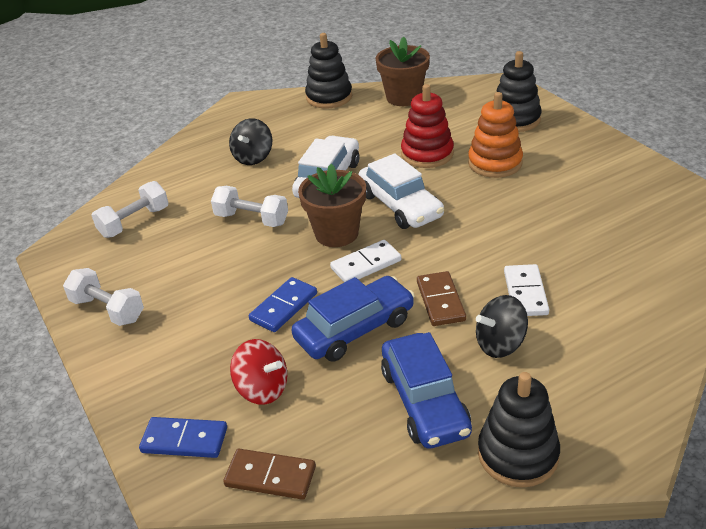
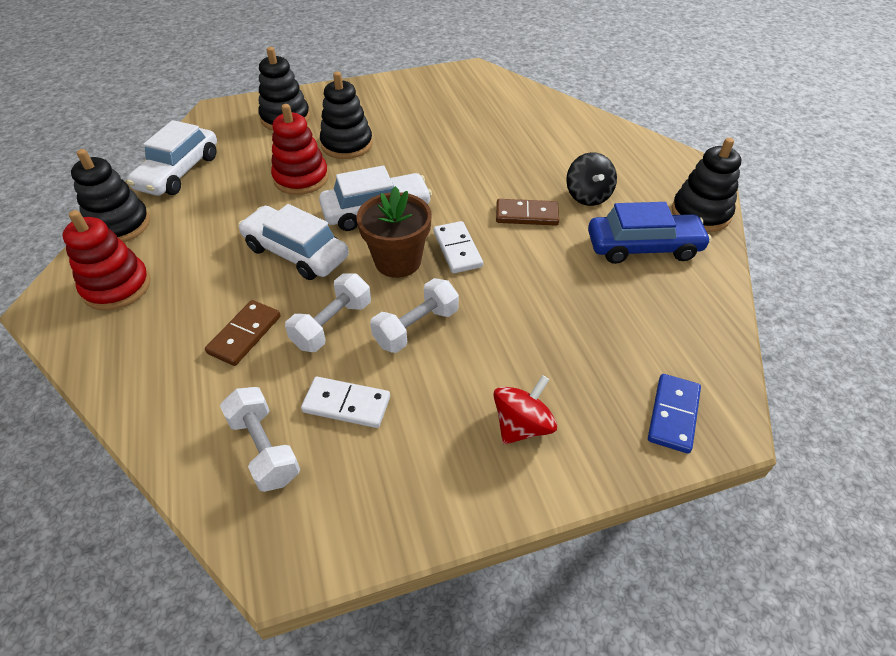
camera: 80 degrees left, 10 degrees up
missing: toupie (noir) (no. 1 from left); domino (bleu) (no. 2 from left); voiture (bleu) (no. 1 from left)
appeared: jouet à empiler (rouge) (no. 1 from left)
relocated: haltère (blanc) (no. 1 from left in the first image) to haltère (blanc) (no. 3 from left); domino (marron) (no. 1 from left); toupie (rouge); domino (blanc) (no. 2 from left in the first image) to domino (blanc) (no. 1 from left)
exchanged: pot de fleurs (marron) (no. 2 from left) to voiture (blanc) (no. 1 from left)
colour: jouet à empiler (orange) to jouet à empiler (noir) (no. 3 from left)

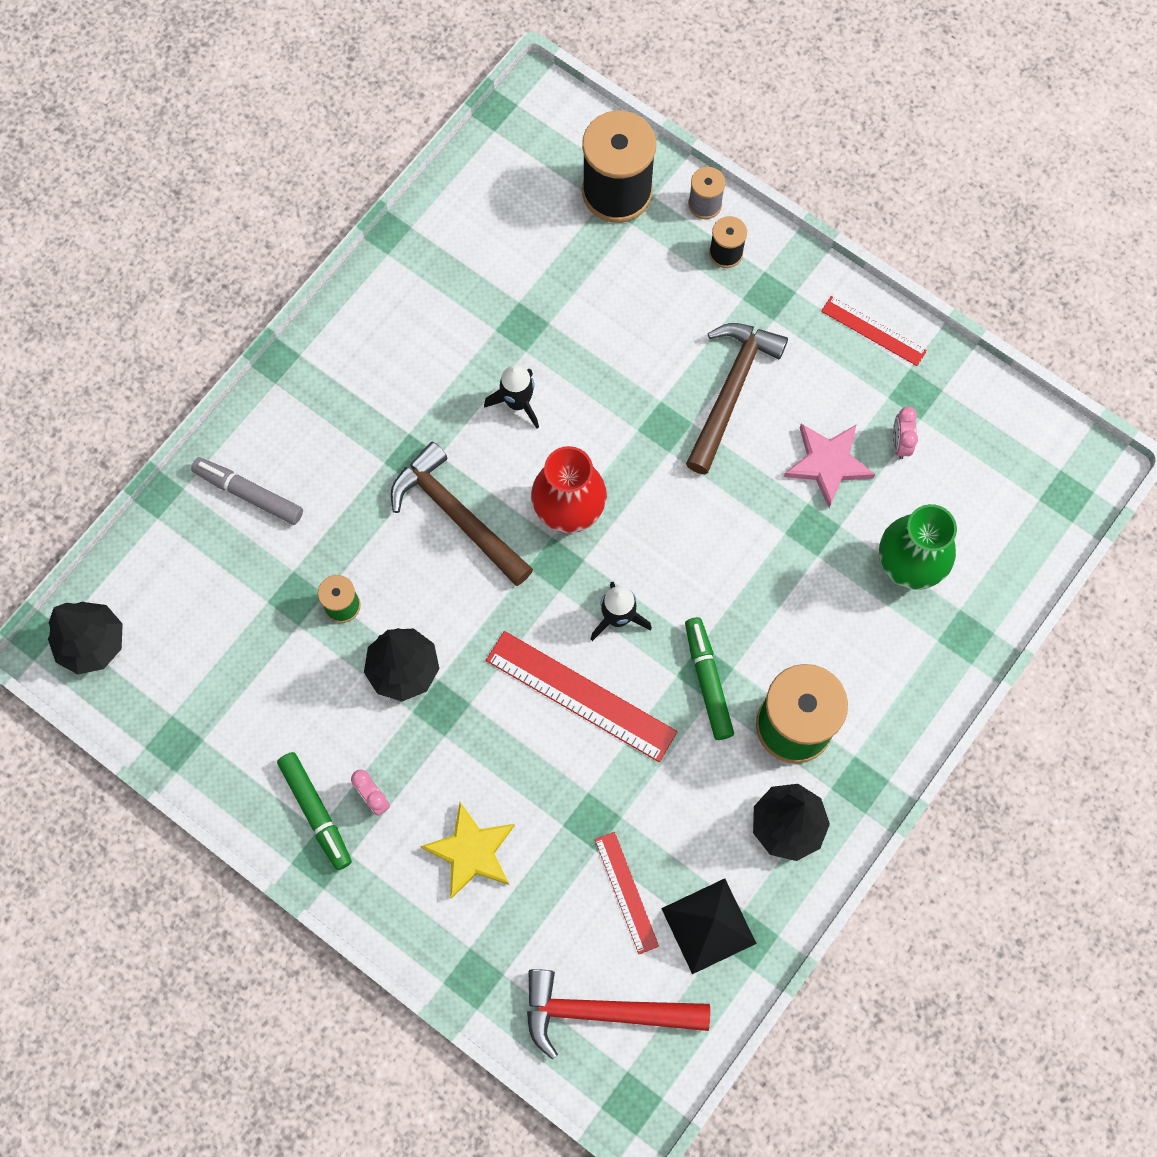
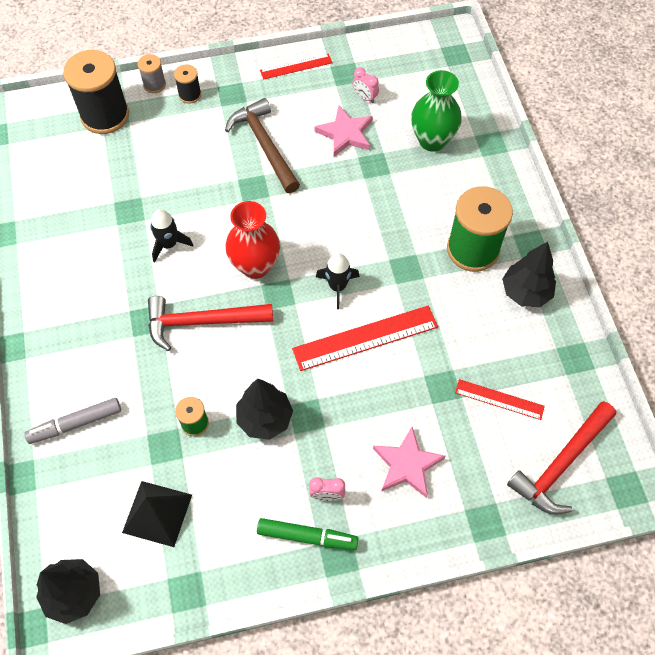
camera: 50 degrees left, 10 degrees down
missing: feutre (vert) (no. 2 from left)
relocated: pyramide (noir)
colour: marteau (marron) (no. 1 from left) to marteau (rouge) (no. 1 from left); étoile (jaune) to étoile (rose) (no. 2 from left)

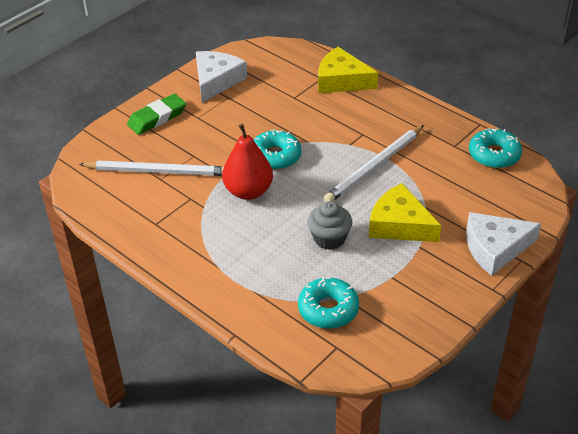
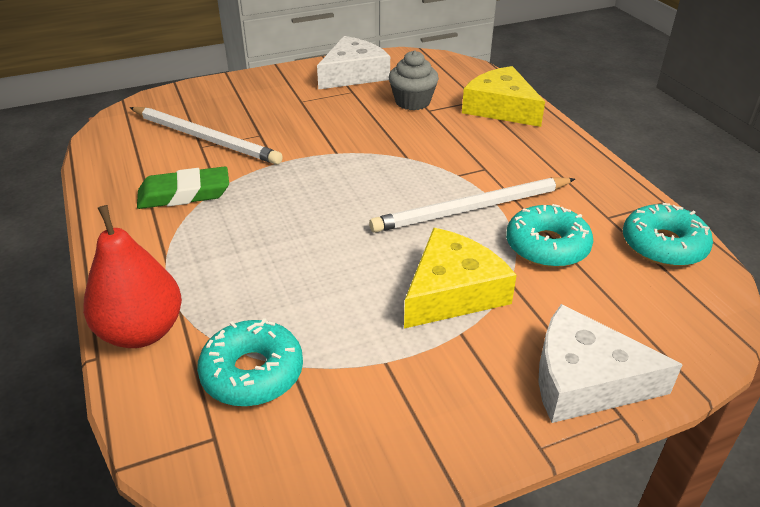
camera: 25 degrees right, 5 degrees down
relocated: gomme (vert); poire (rouge); beignet (turquoise) (no. 1 from left in the first image) to beignet (turquoise) (no. 2 from left); muffin (gris)
spun: fromage (jaune) (no. 2 from left in the first image) 75 degrees clockwise

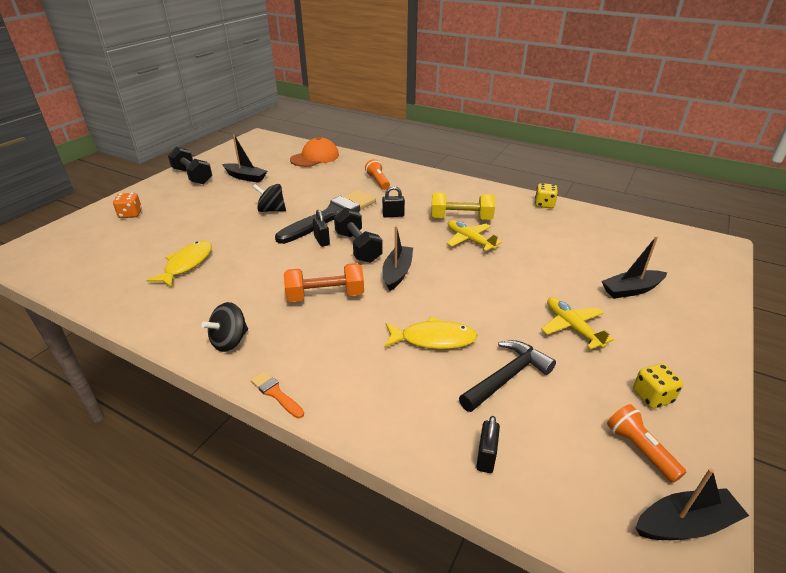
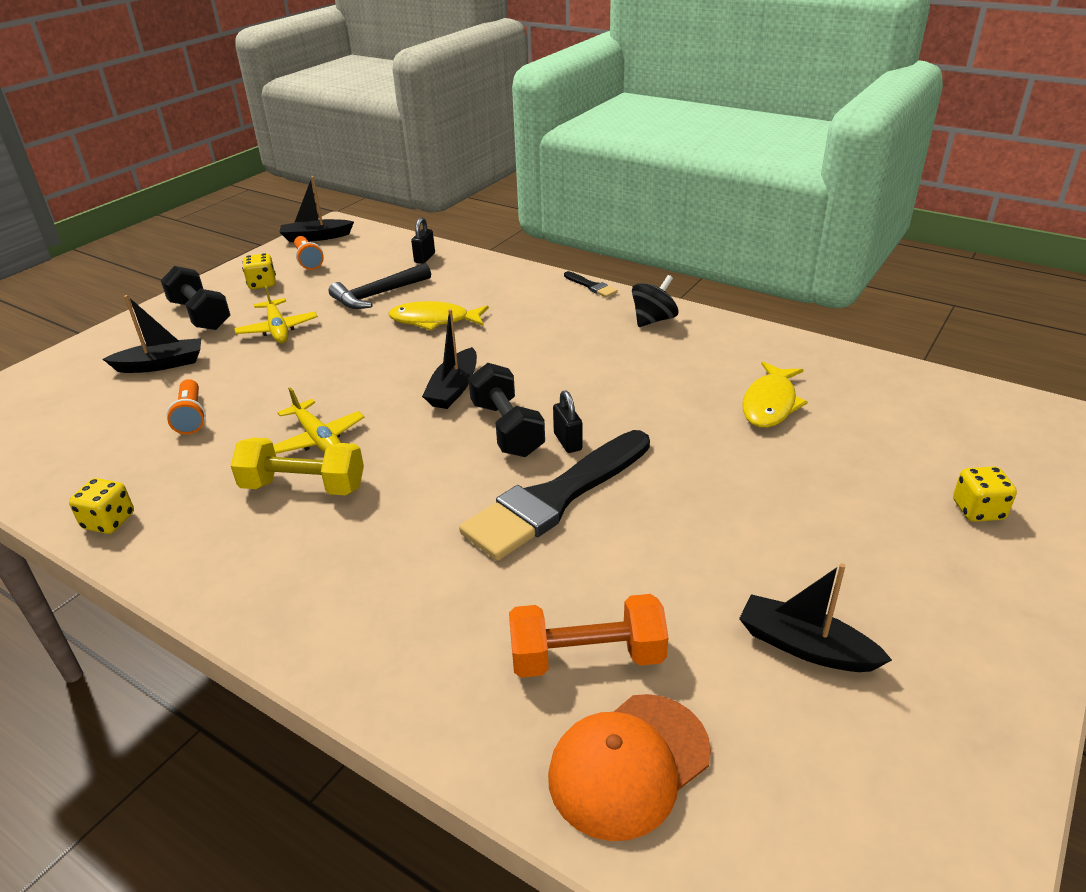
camera: 175 degrees left, 0 degrees up
missing: toupie (noir) (no. 2 from left); cadenas (noir) (no. 2 from left)
relocated: haltère (noir) (no. 1 from left); haltère (orange); lampe de poche (orange) (no. 1 from left)
colour: dé (orange) to dé (jaune) (no. 3 from left); pinceau (orange) to pinceau (noir) (no. 2 from left)

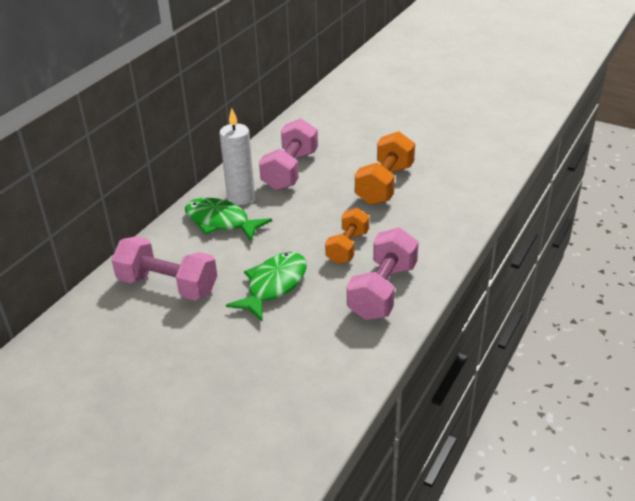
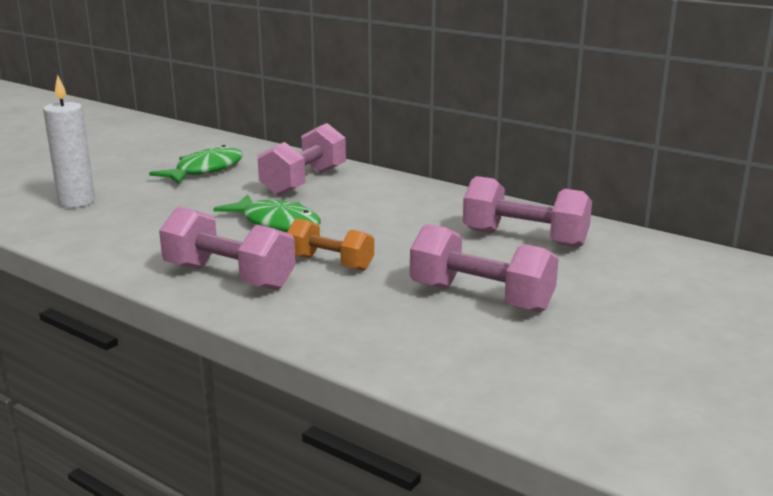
camera: 95 degrees right, 15 degrees down
relocated: poisson (vert) (no. 1 from left); bougie (blanc)
colour: haltère (orange) (no. 2 from left) to haltère (rose) (no. 3 from left)

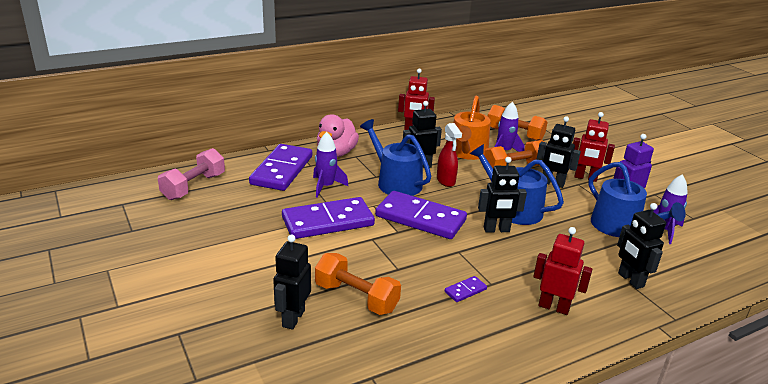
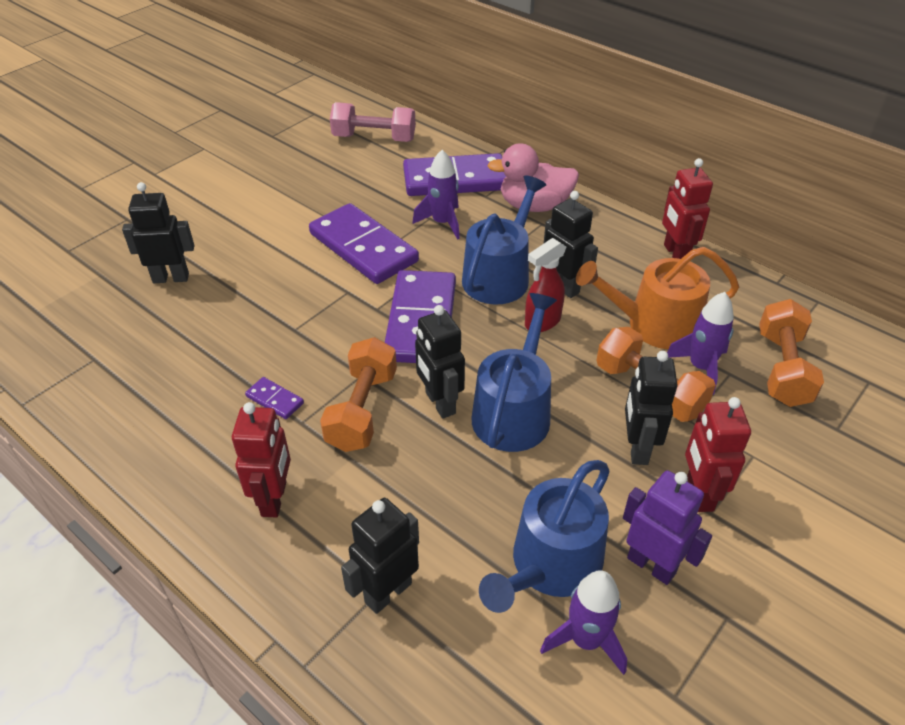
camera: 70 degrees right, 15 degrees up
relocated: haltère (orange) (no. 1 from left)

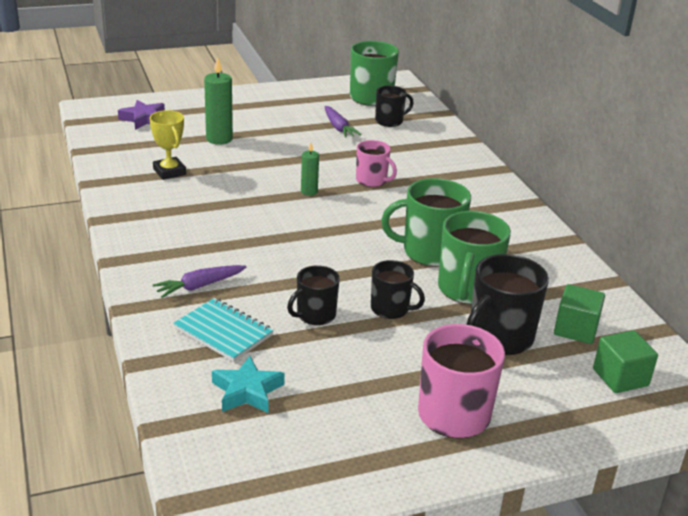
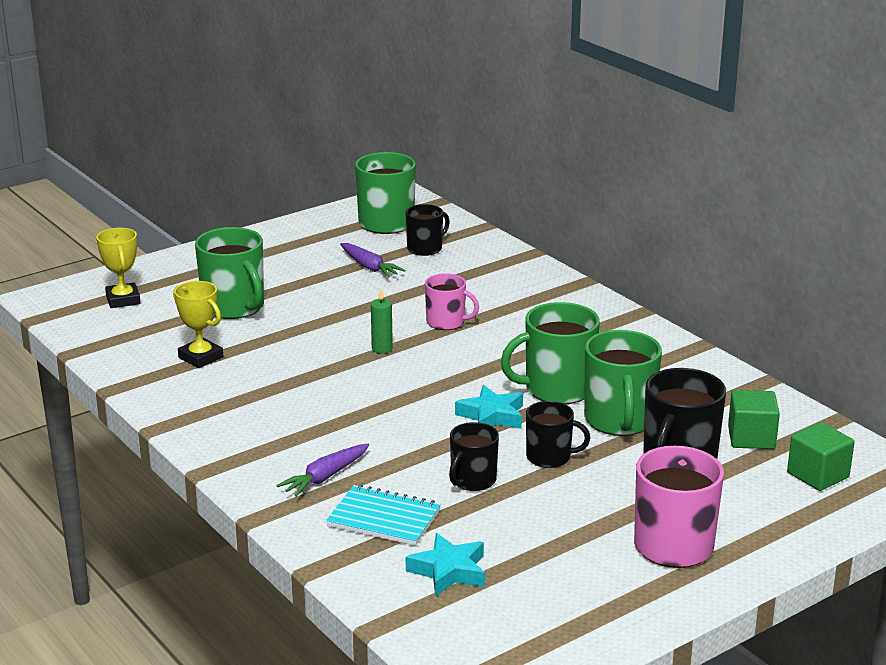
camera: 15 degrees left, 5 degrees down
appeared: étoile (turquoise) (no. 2 from left)
exchanged: étoile (violet) to trophée (jaune) (no. 1 from left); bougie (vert) (no. 1 from left) to tasse (vert) (no. 1 from left)

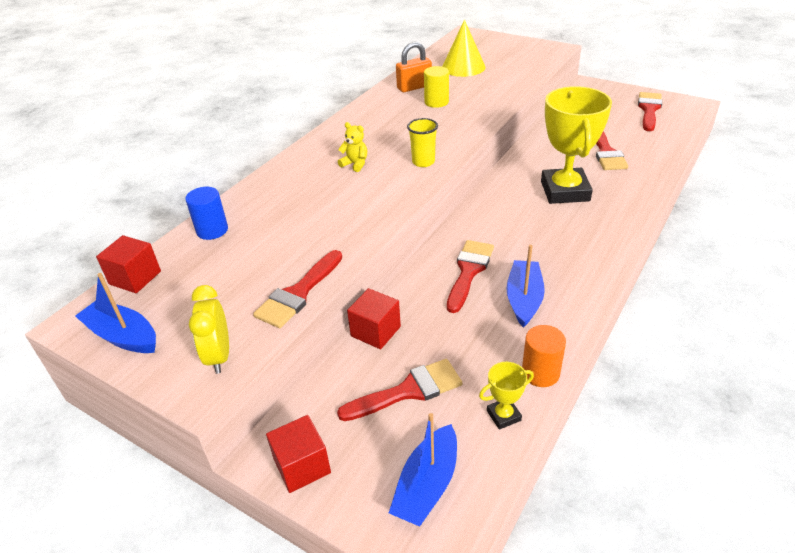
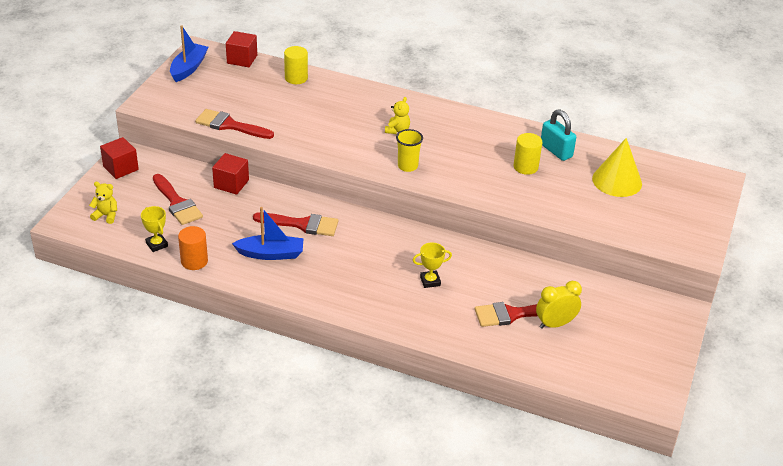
camera: 75 degrees right, 0 degrees up
missing: pinceau (rouge) (no. 5 from left)
relocated: réveil (jaune)
exchanged: bateau (bleu) (no. 2 from left) to ours en peluche (jaune) (no. 1 from left)
colour: cylindre (bleu) to cylindre (jaune) (no. 1 from left); cadenas (orange) to cadenas (turquoise)
size: trophée (jaune) (no. 2 from left) x0.43

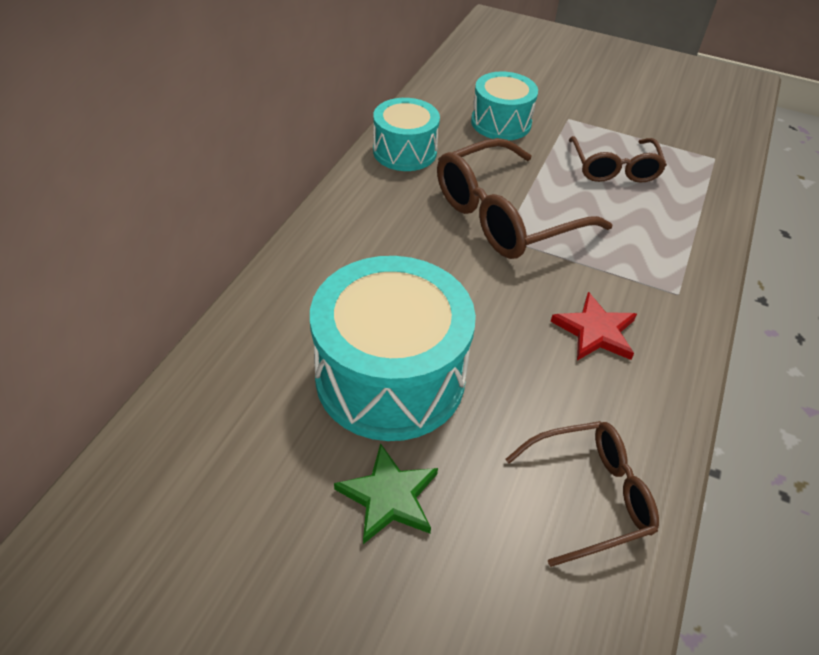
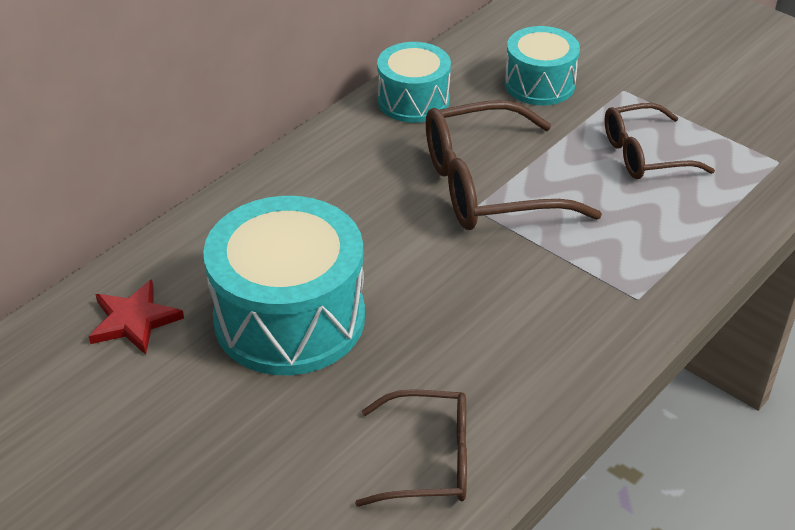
camera: 20 degrees right, 5 degrees down
missing: étoile (vert)
relocated: étoile (rouge)
spun: lunettes (marron) (no. 3 from left) 60 degrees clockwise

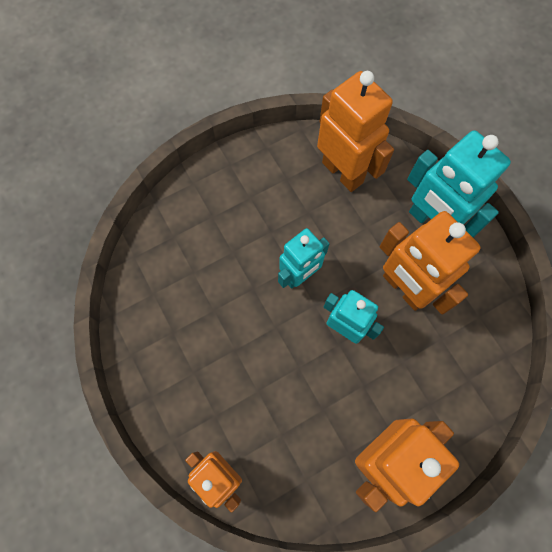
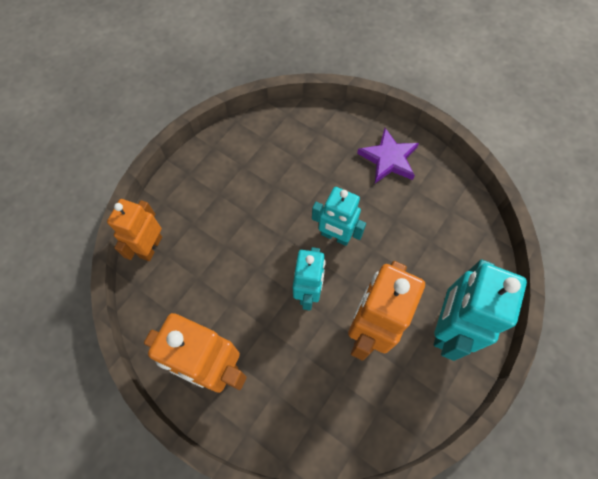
camera: 65 degrees right, 5 degrees down
missing: robot (orange) (no. 2 from left)
appeared: étoile (violet)

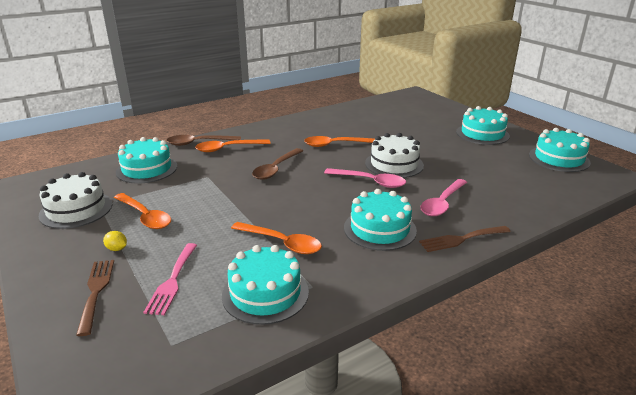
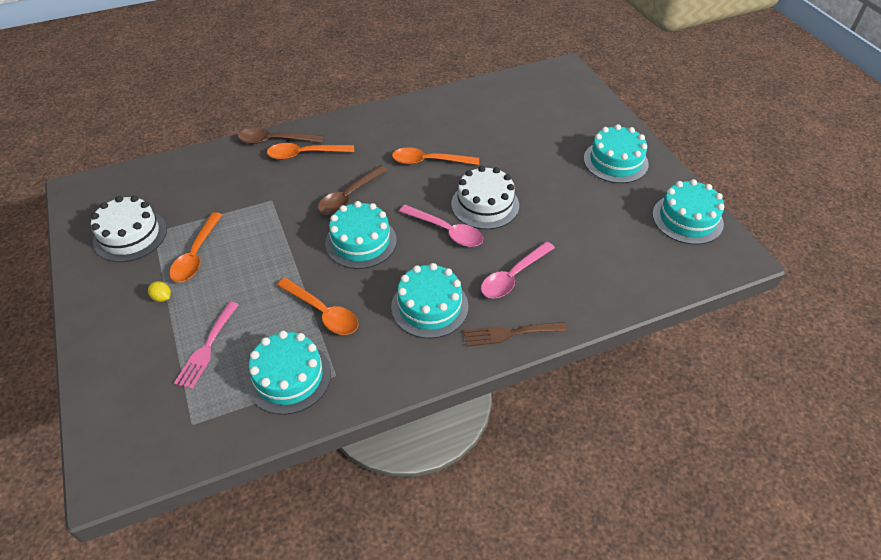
camera: 10 degrees right, 20 degrees up
missing: fourchette (marron) (no. 1 from left)
relocated: gâteau (turquoise) (no. 1 from left in the first image) to gâteau (turquoise) (no. 2 from left)
spun: cuillère (orange) (no. 1 from left) 45 degrees clockwise

